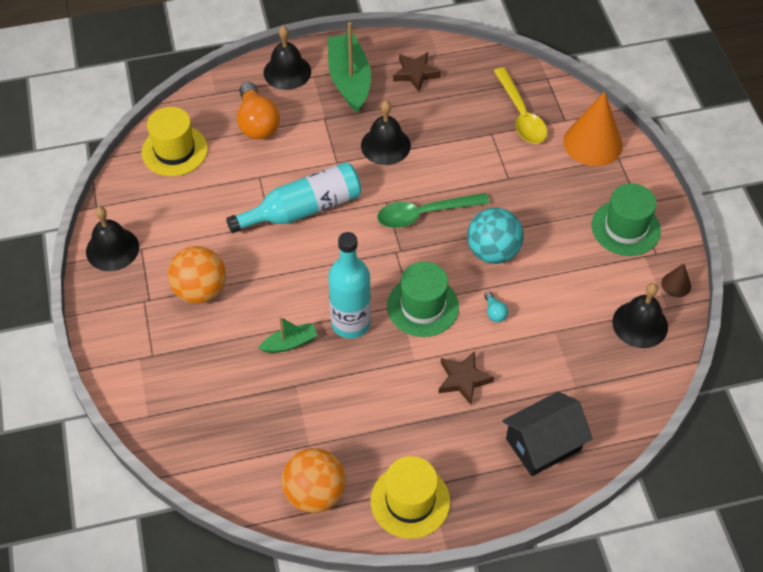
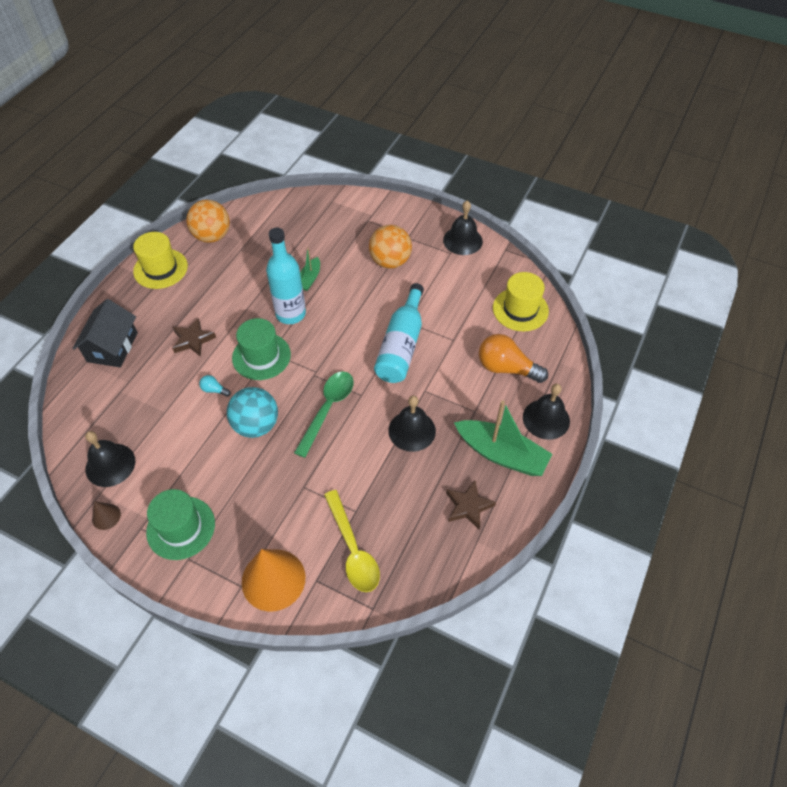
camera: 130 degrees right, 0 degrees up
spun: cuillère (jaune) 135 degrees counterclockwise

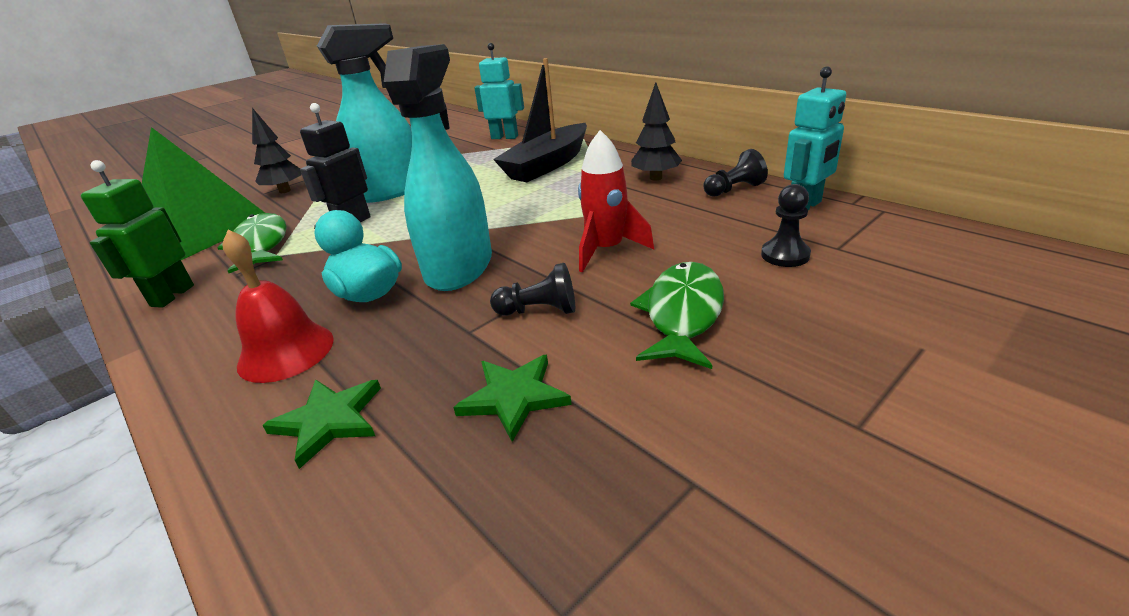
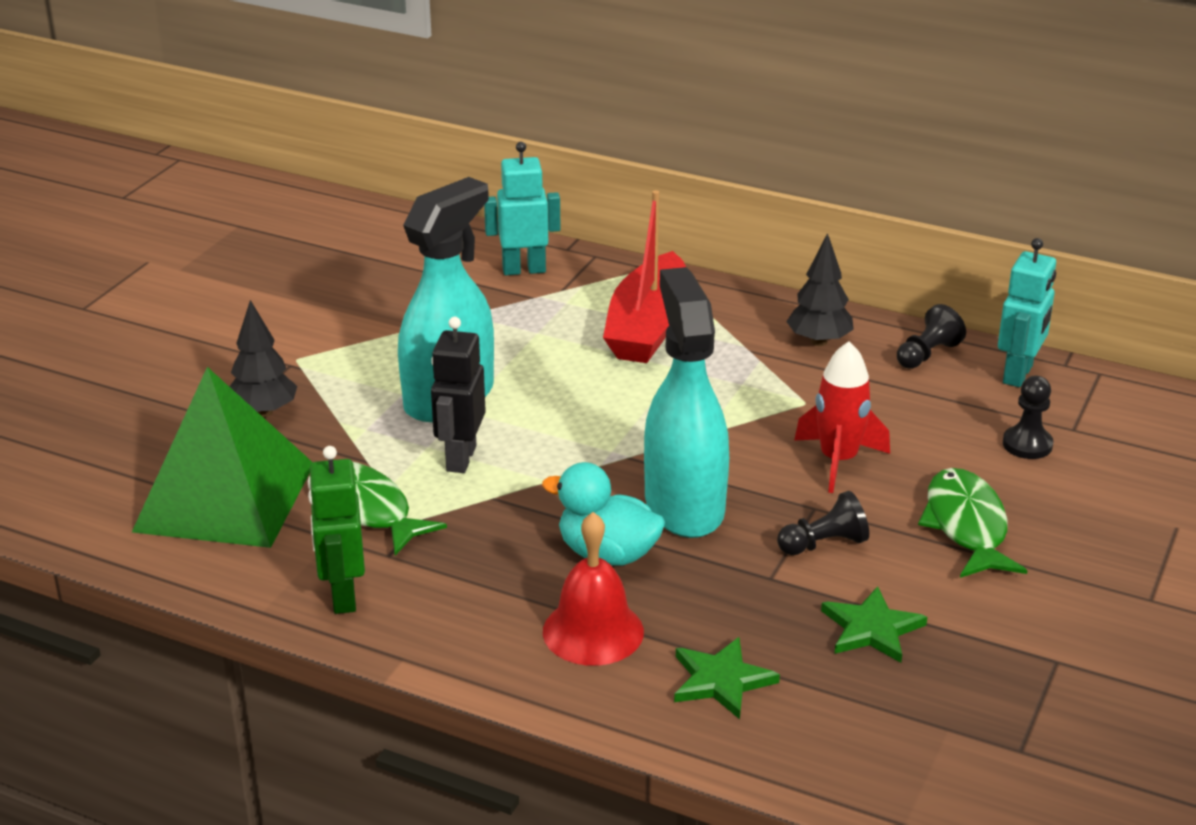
camera: 25 degrees left, 0 degrees up
colour: bateau (noir) to bateau (rouge)

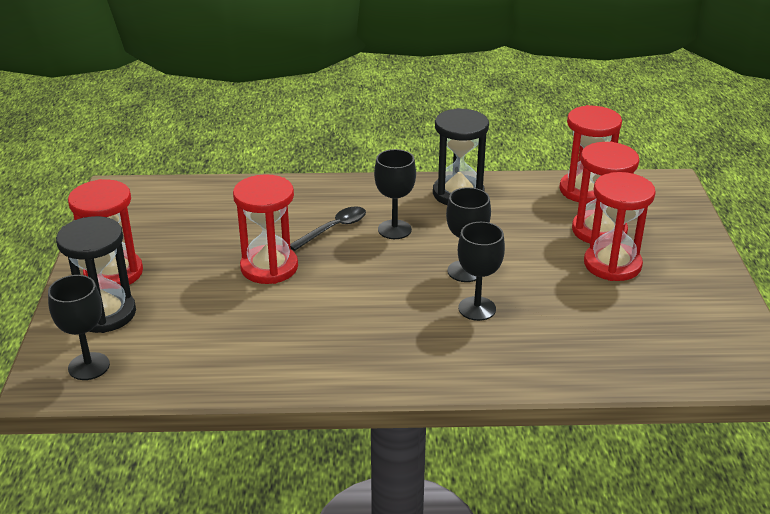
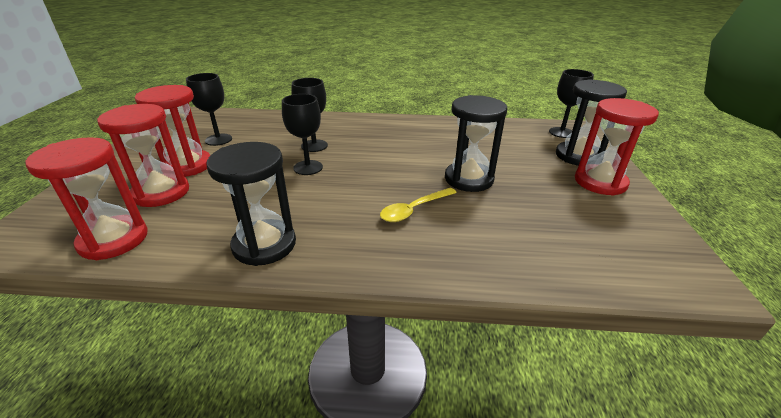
camera: 175 degrees left, 0 degrees up
relocated: verre à pied (noir) (no. 2 from left in the first image) to verre à pied (noir) (no. 1 from left)
colour: sablier (rouge) (no. 2 from left) to sablier (noir) (no. 2 from left); cuillère (noir) to cuillère (jaune)

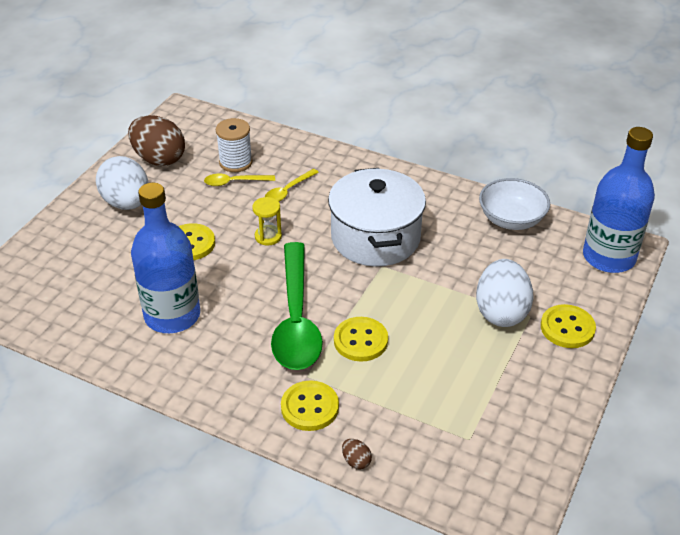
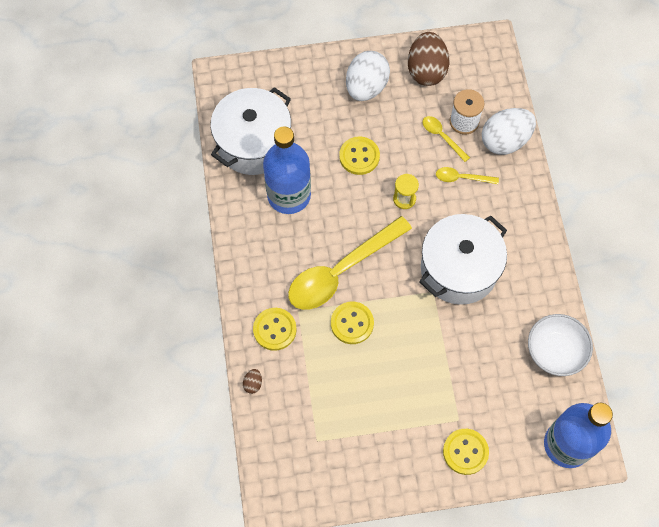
camera: 55 degrees right, 25 degrees up
appeared: marmite (blanc) (no. 1 from left)
relocated: œuf (blanc) (no. 2 from left)
colour: cuillère (vert) to cuillère (jaune) (no. 1 from left)

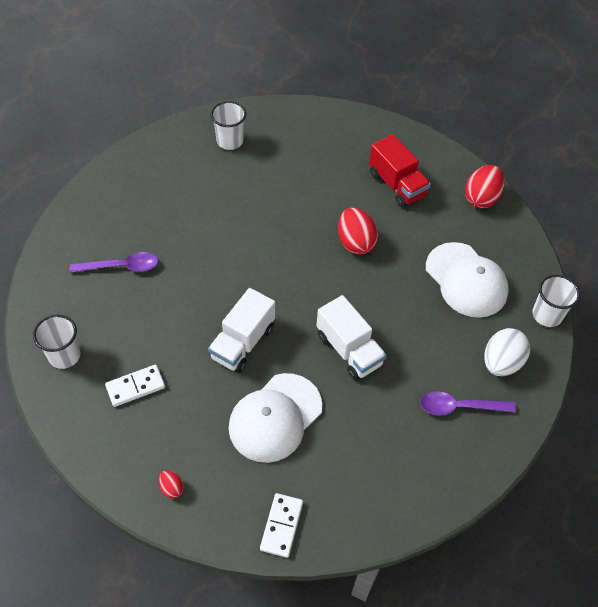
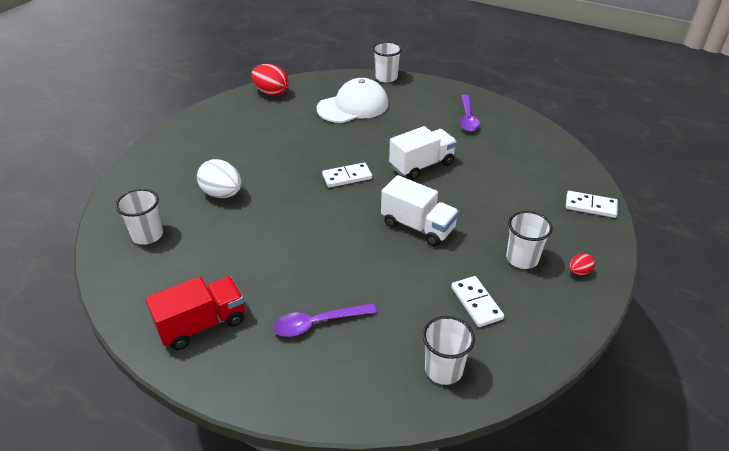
camera: 85 degrees left, 15 degrees down
missing: casquette (blanc) (no. 1 from left); œuf (rouge) (no. 2 from left)
appeared: domino (blanc) (no. 1 from left); gobelet (blanc) (no. 4 from left)
relocated: camion (rouge); œuf (blanc)
spun: cuillère (violet) (no. 1 from left) 105 degrees counterclockwise

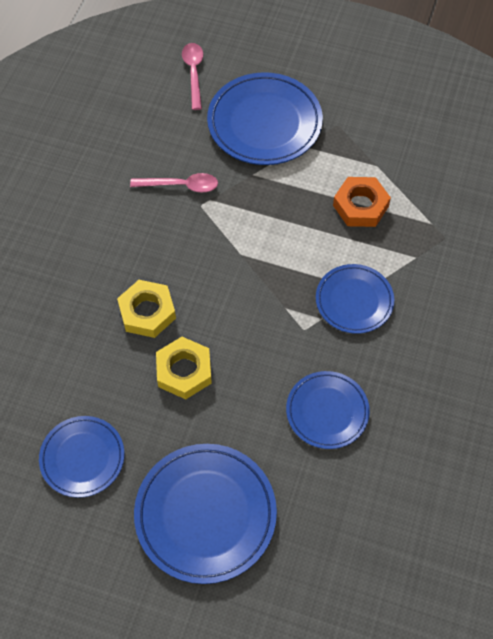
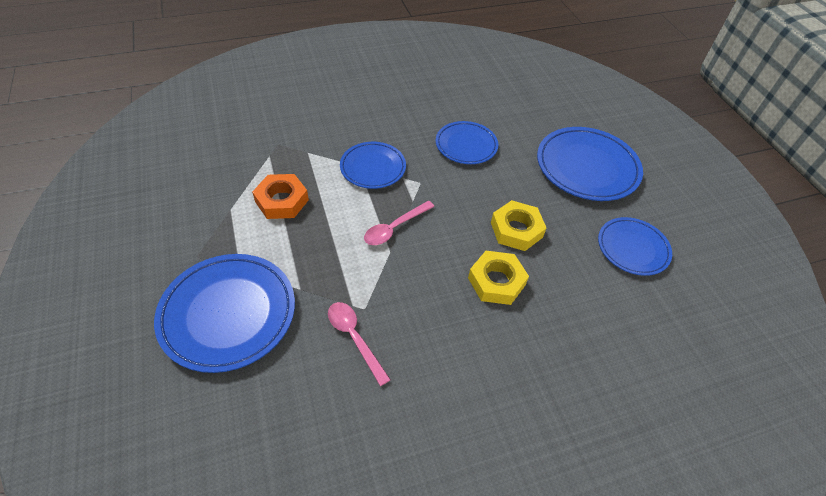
camera: 130 degrees left, 10 degrees down
relocated: cuillère (rose) (no. 2 from left)

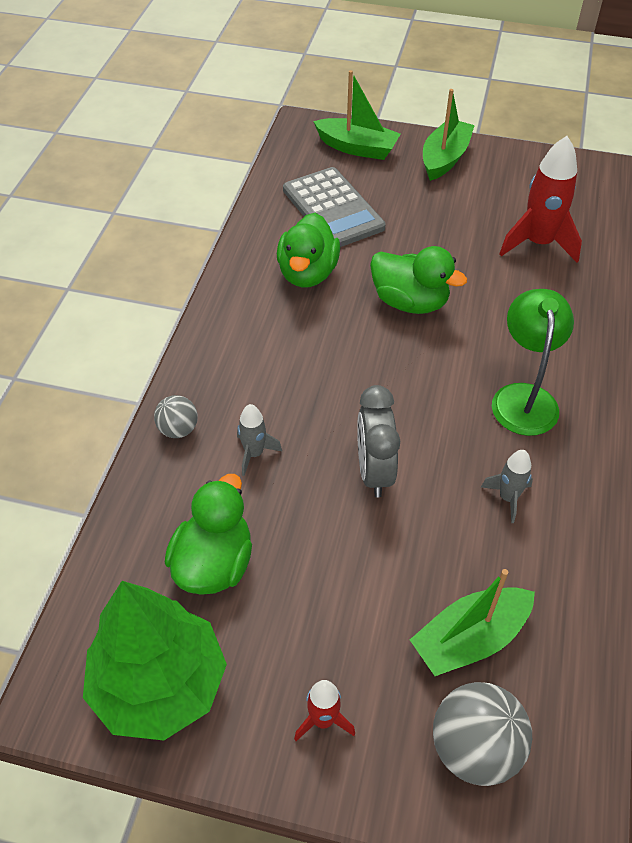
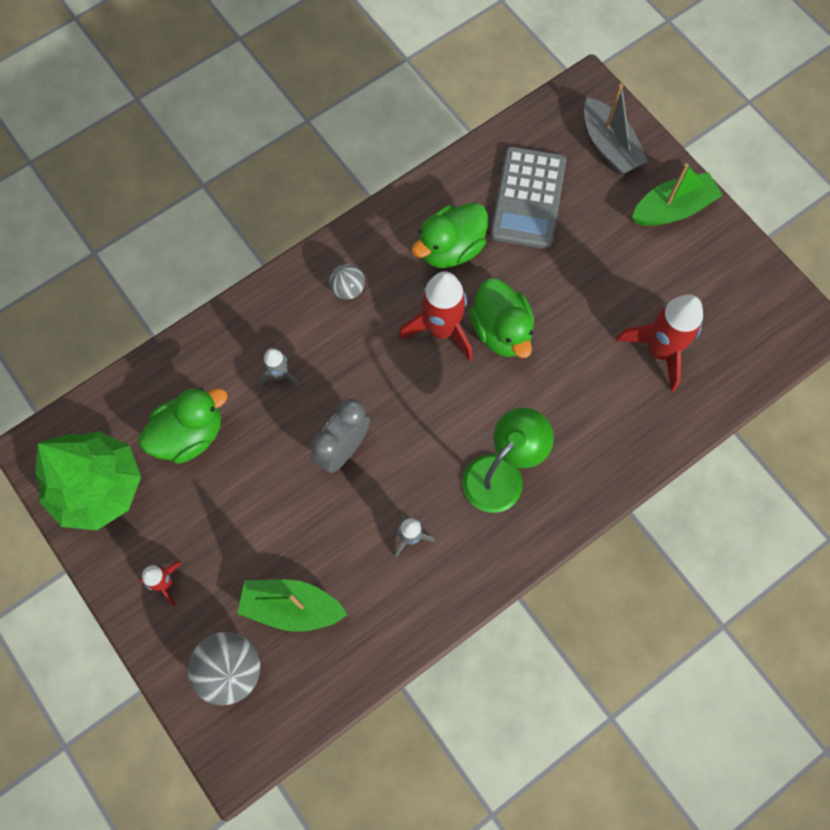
camera: 40 degrees right, 20 degrees up
appeared: fusée (rouge) (no. 2 from left)
relocated: balle (gris) (no. 1 from left in the first image) to balle (gris) (no. 2 from left)
colour: bateau (vert) (no. 1 from left) to bateau (gris)

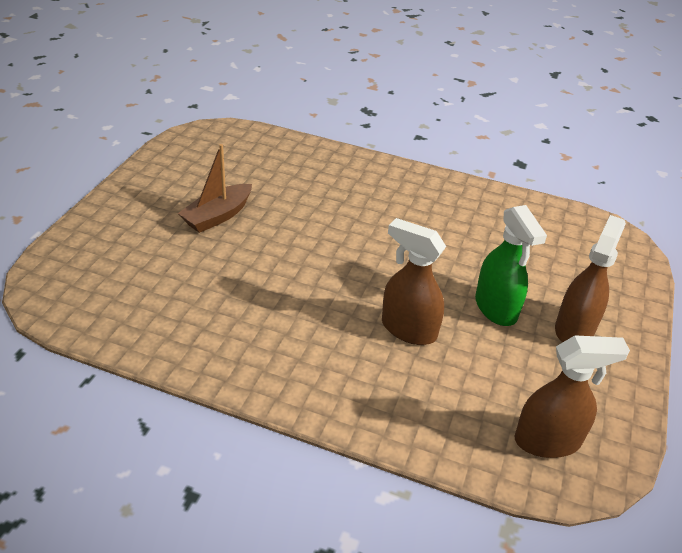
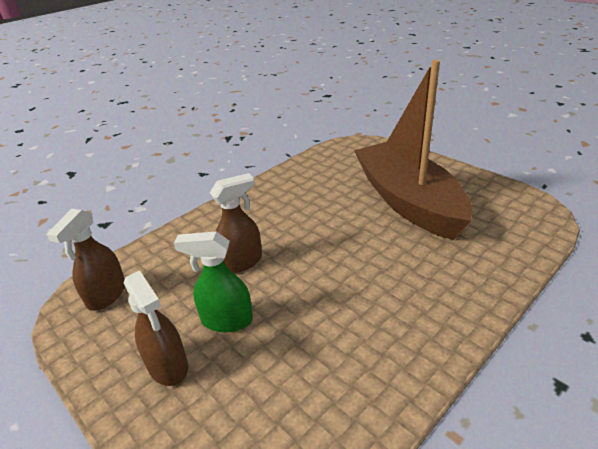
camera: 120 degrees right, 5 degrees down
size: bateau (marron) x2.38

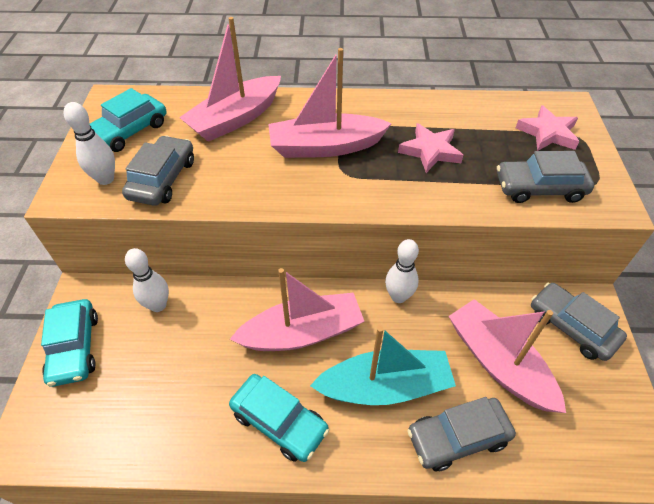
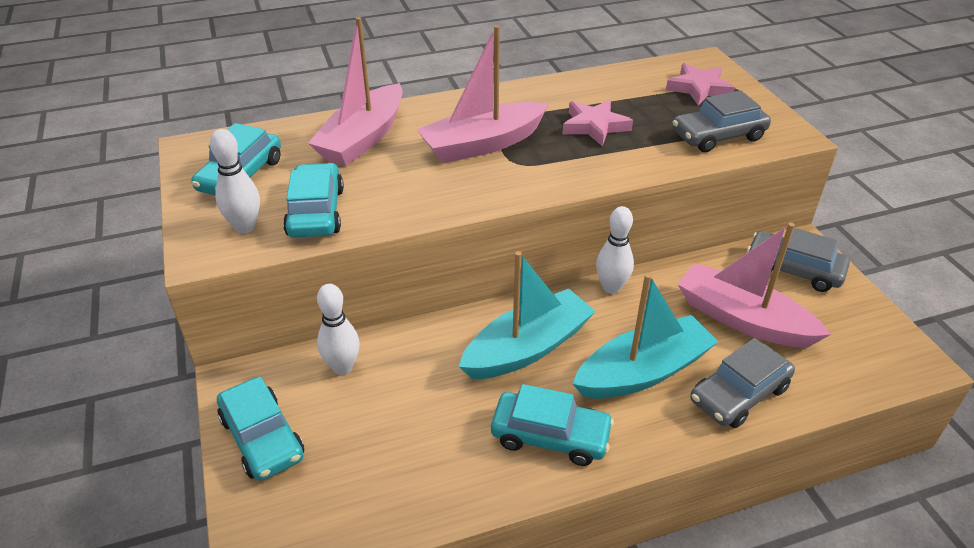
camera: 20 degrees left, 10 degrees down
colour: voiture (gris) (no. 1 from left) to voiture (turquoise) (no. 3 from left); bateau (rose) (no. 2 from left) to bateau (turquoise) (no. 1 from left)

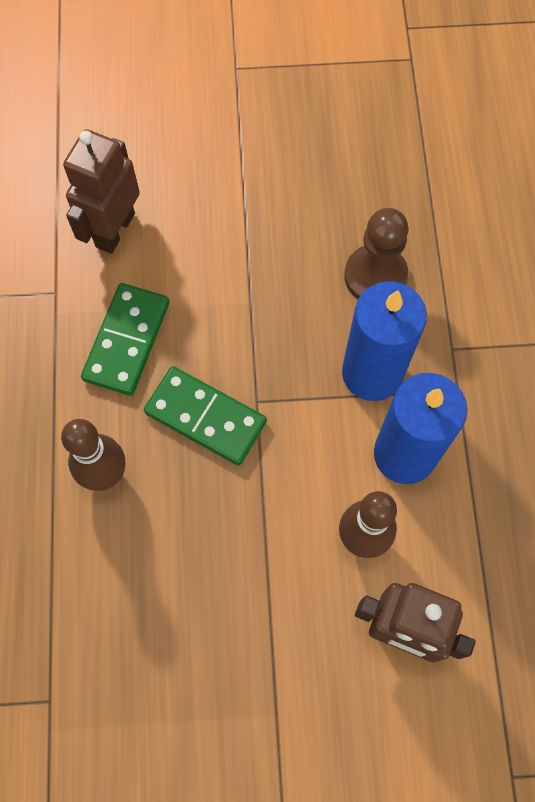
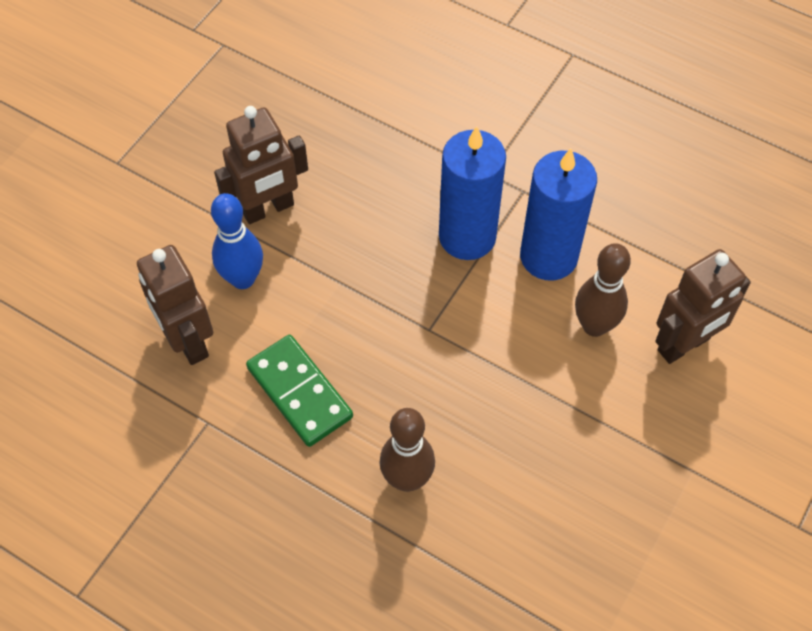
camera: 55 degrees left, 10 degrees down
missing: domino (vert) (no. 2 from left); pion (marron)
appeared: quille (bleu); robot (marron) (no. 2 from left)

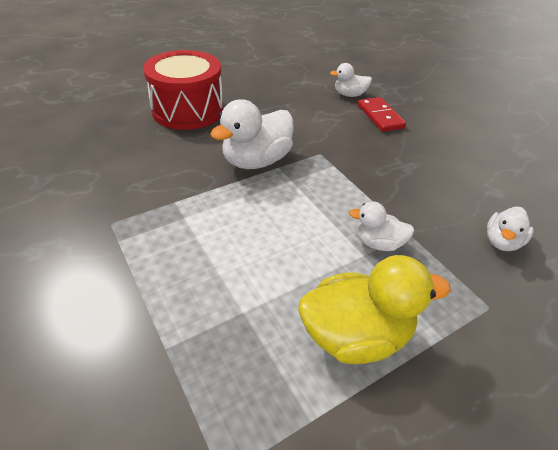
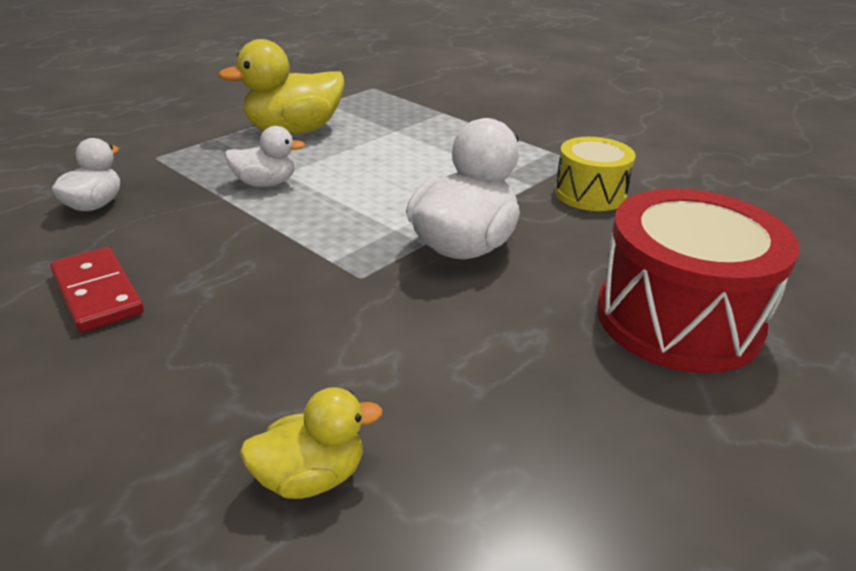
camera: 165 degrees right, 10 degrees down
appeared: tambour (jaune)
relocated: domino (rouge)
colour: canard (blanc) (no. 2 from left) to canard (jaune) (no. 2 from left)

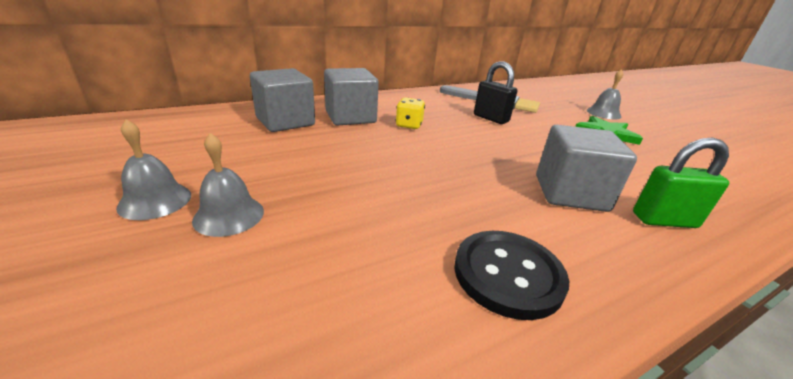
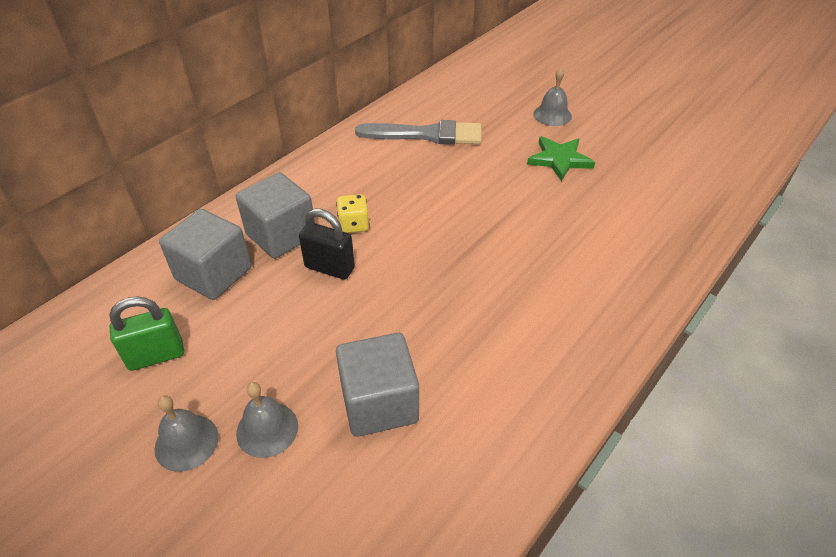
camera: 20 degrees left, 15 degrees up
missing: bouton (noir)
relocated: cadenas (noir); cube (gris) (no. 3 from left); cadenas (vert)

